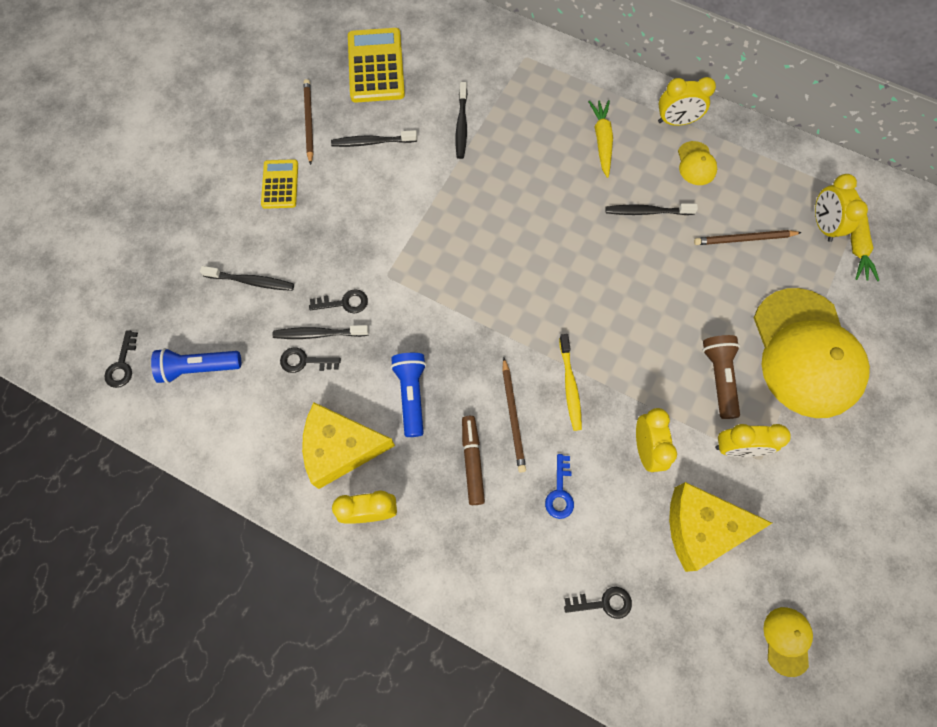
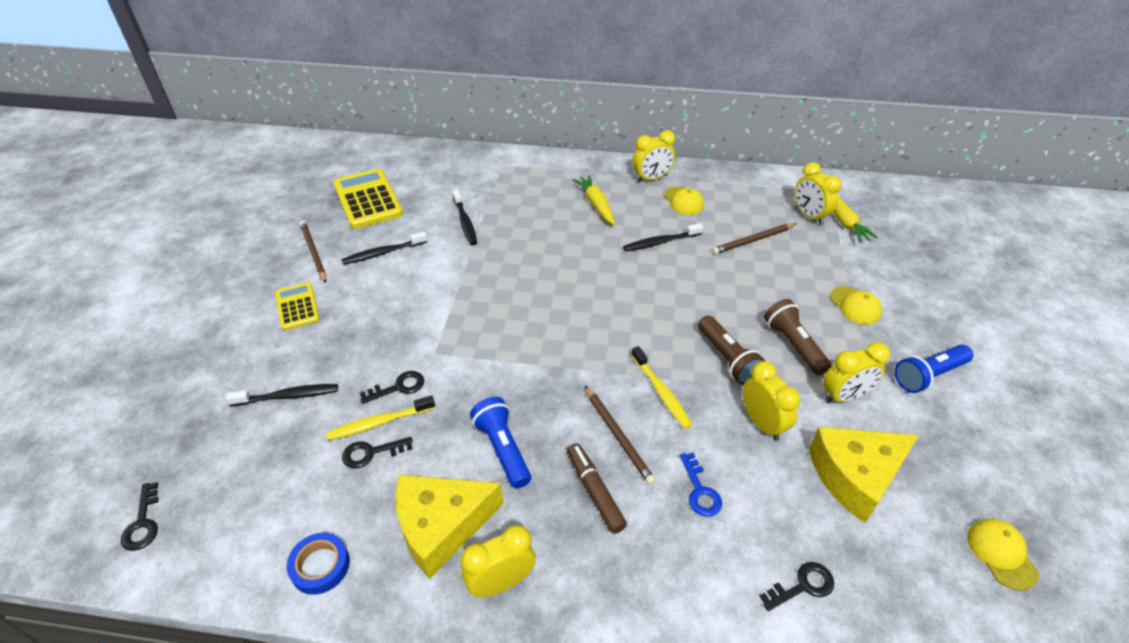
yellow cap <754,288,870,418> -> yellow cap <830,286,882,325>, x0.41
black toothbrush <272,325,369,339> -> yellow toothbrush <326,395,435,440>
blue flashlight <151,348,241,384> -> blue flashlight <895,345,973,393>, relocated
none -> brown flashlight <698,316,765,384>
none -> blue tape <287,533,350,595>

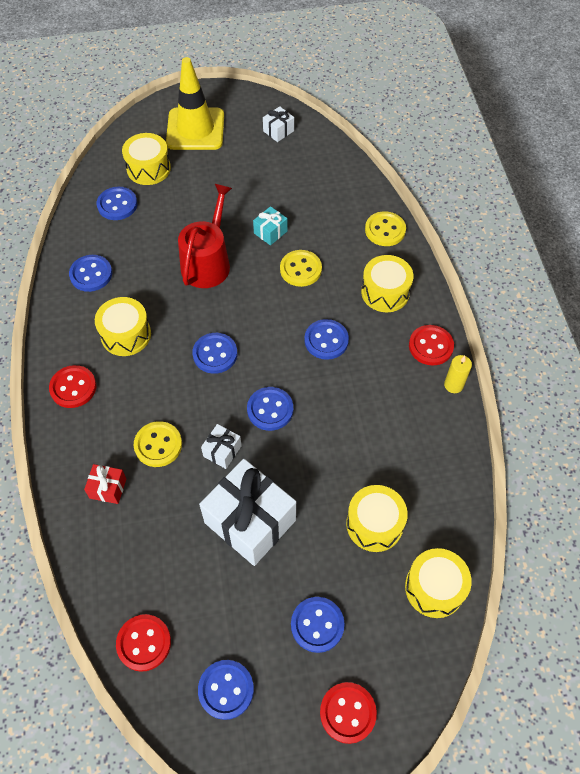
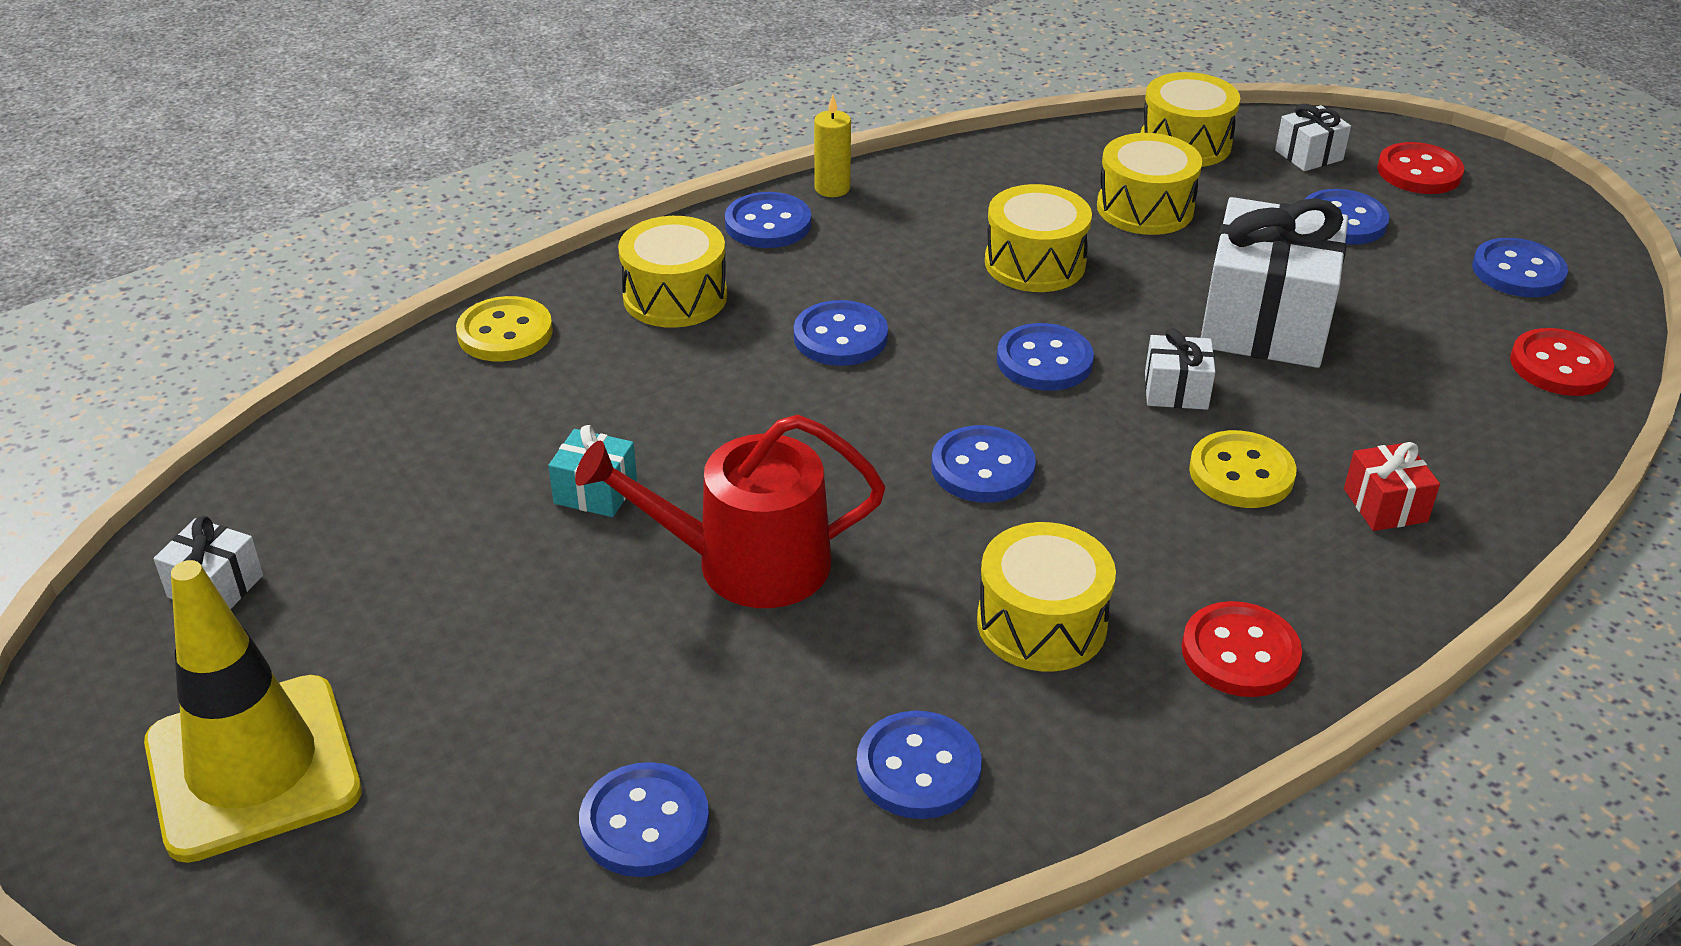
yellow drum <122,133,171,185> -> yellow drum <985,184,1092,292>, relocated
yellow button <280,250,322,287> -> none
red button <409,325,454,366> -> blue button <725,192,811,248>
none -> white gift <1275,104,1351,171>

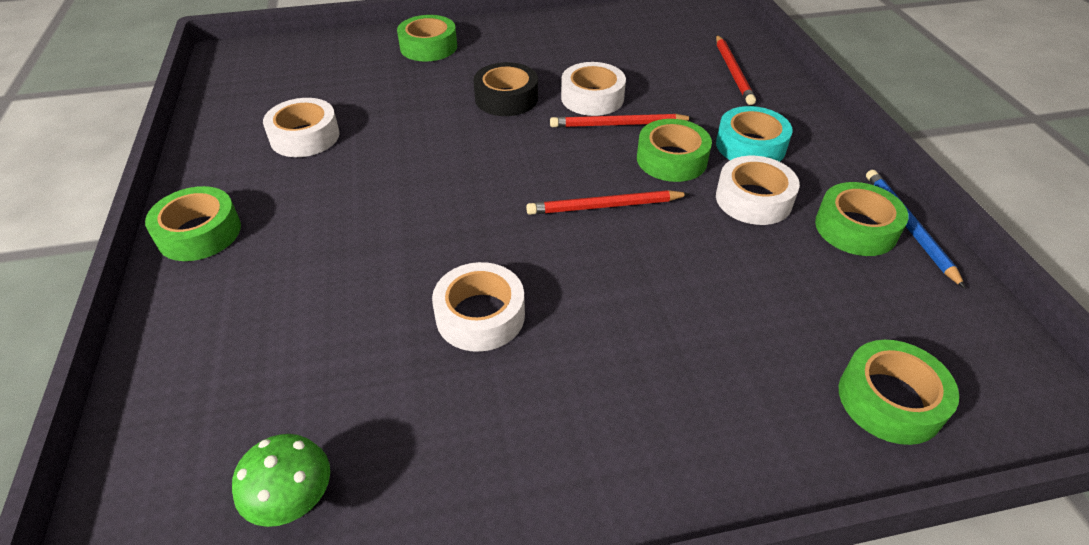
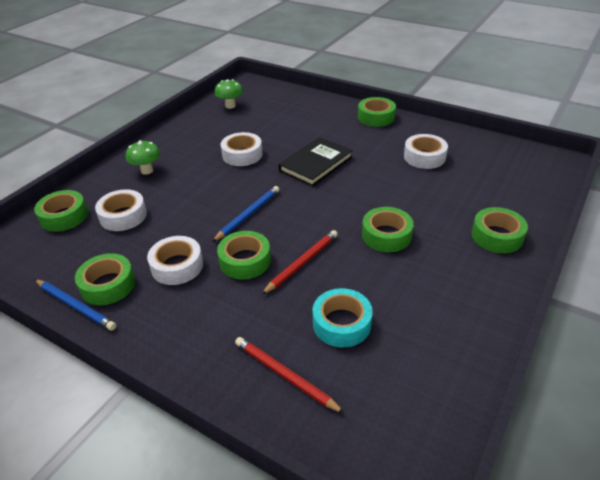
black tape <474,62,538,116> -> green tape <362,207,414,252>
white tape <561,62,626,116> -> white tape <95,189,147,231>, relocated
turquoise tape <716,106,793,162> -> turquoise tape <313,288,373,347>, relocated
red pencil <526,190,689,215> -> blue pencil <212,186,280,242>
none -> black book <278,137,353,187>
none -> green mushroom <126,140,160,175>

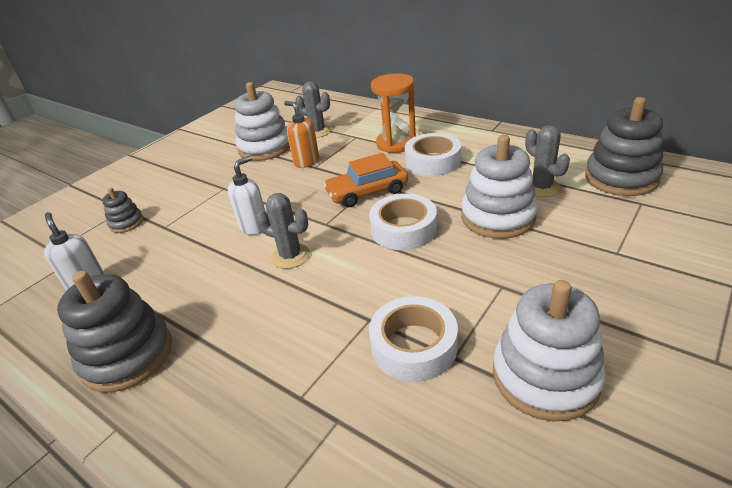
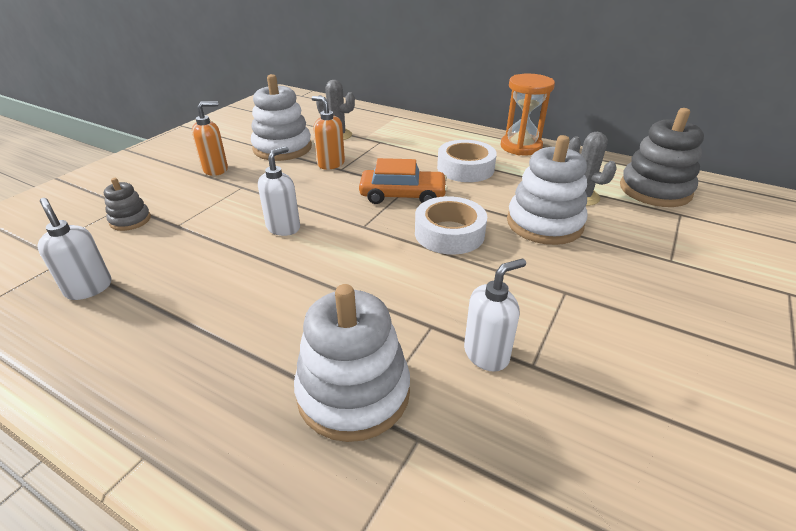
orange hourglass <371,73,416,153> -> orange hourglass <501,74,555,155>, relocated
orange car <323,153,408,207> -> orange car <359,158,447,204>, 150 degrees counterclockwise
grey cactus <256,193,310,269> -> none
grey stacking toy <57,271,172,392> -> none
white stacking toy <493,280,605,422> -> white stacking toy <294,284,410,442>, relocated
white tape <369,296,458,382> -> white soap dispenser <464,259,526,372>
none -> orange soap dispenser <192,101,228,176>

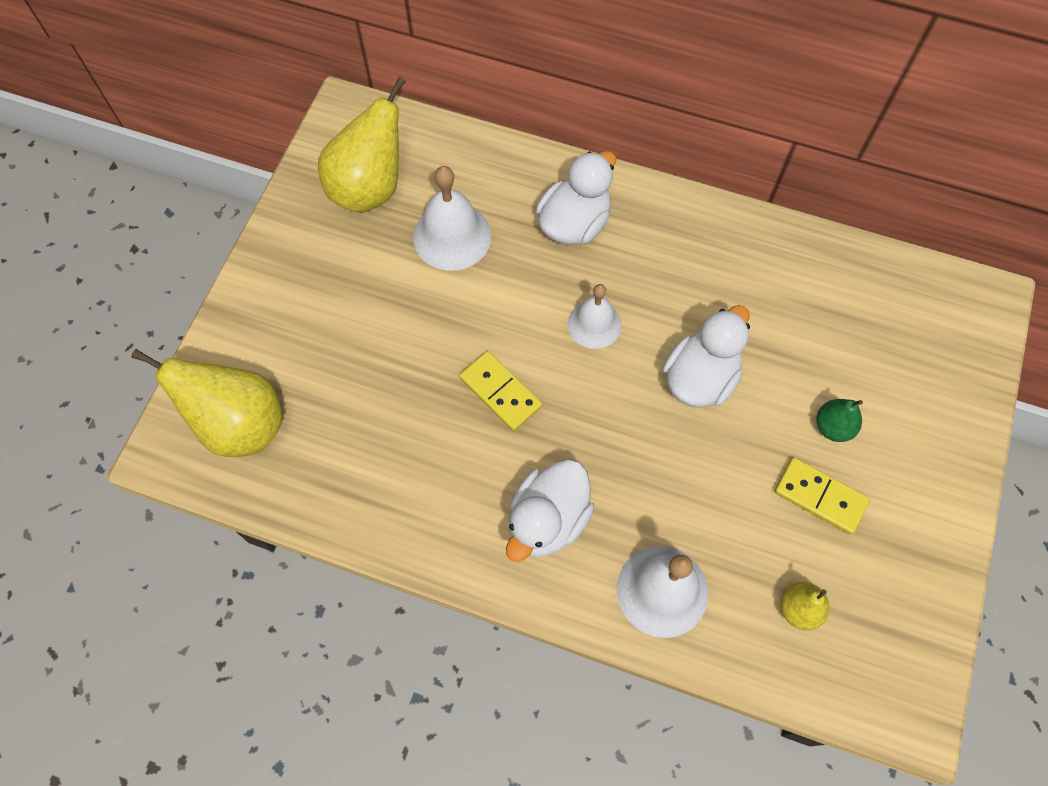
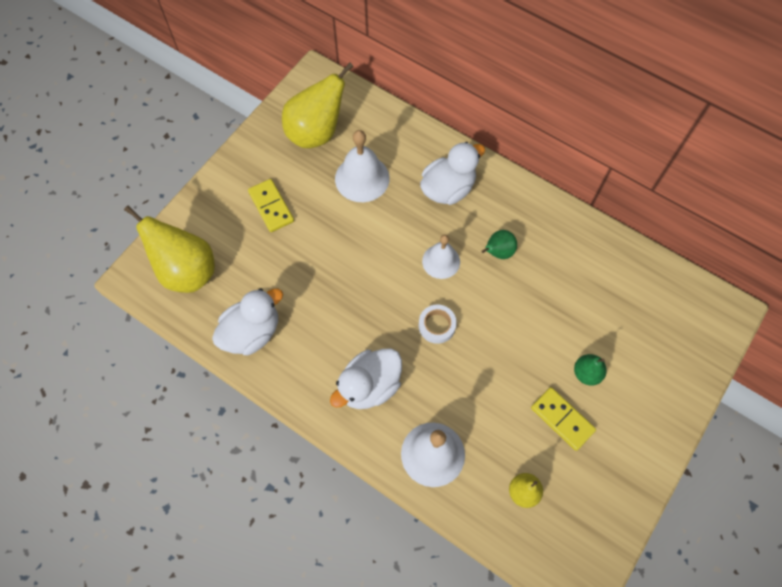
white duck <663,305,750,408> -> white duck <212,289,283,355>, relocated
yellow domino <459,351,542,431> -> yellow domino <248,179,294,232>, relocated
none -> green pear <481,230,517,259>
none -> white tape <419,305,457,344>

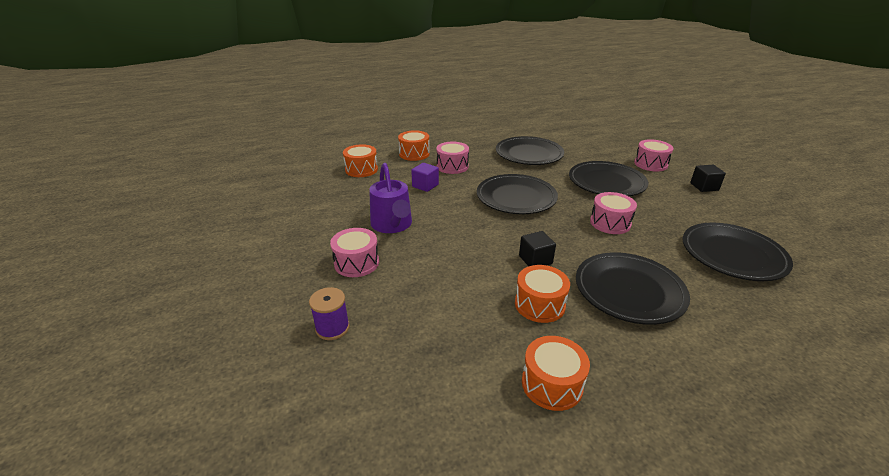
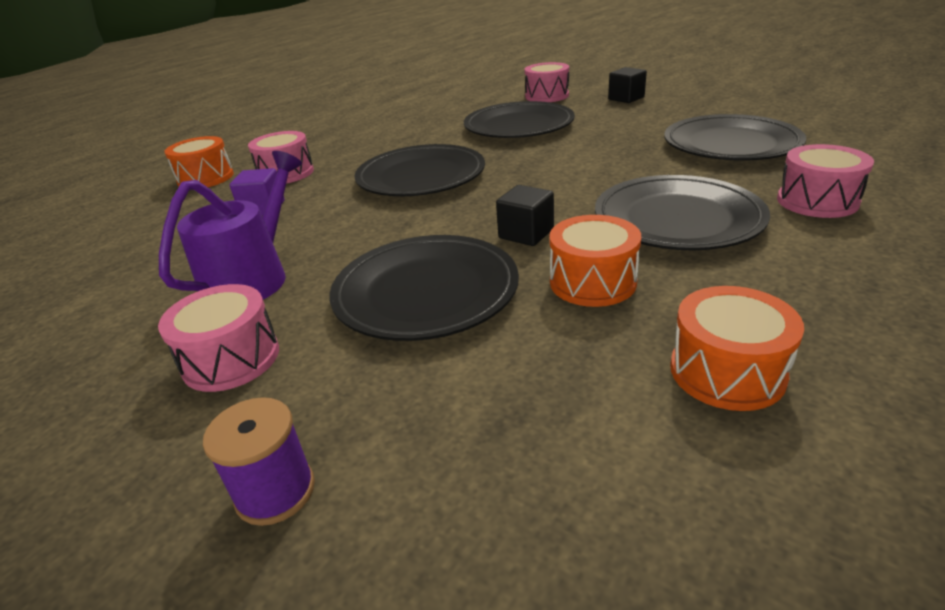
black plate <496,136,564,165> -> black plate <330,235,519,341>, relocated
orange drum <343,144,378,177> -> none
purple watering can <369,163,412,233> -> purple watering can <159,151,302,300>, 105 degrees counterclockwise
pink drum <590,192,637,234> -> pink drum <777,144,874,218>, relocated

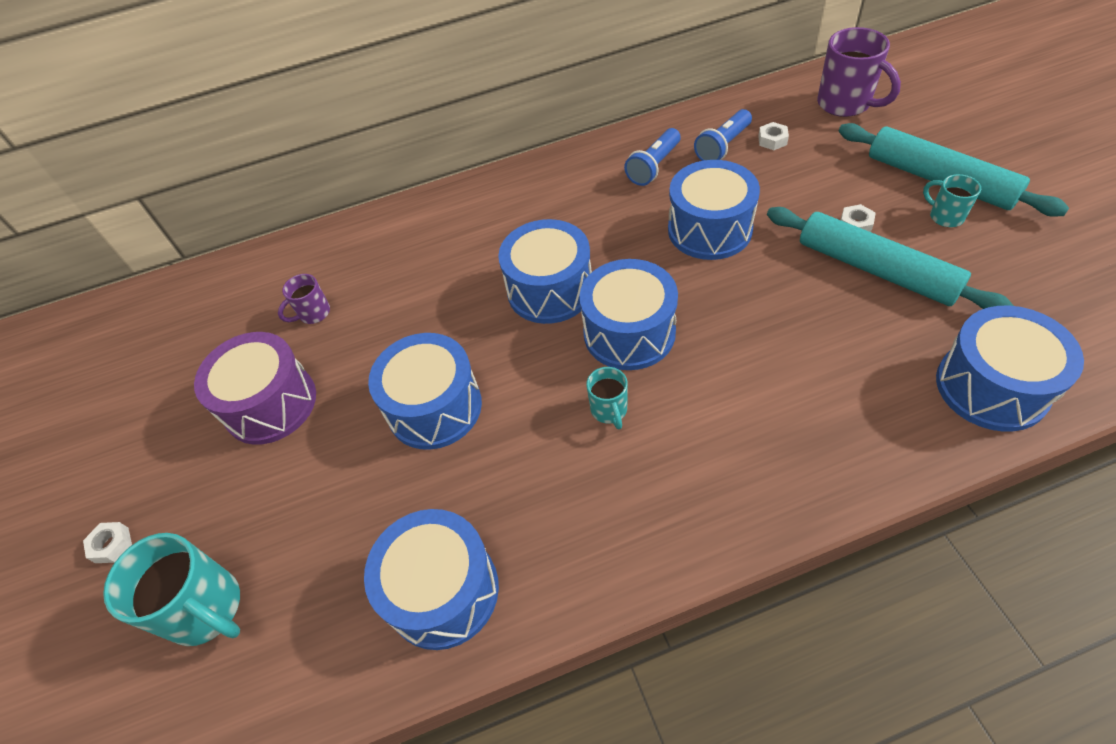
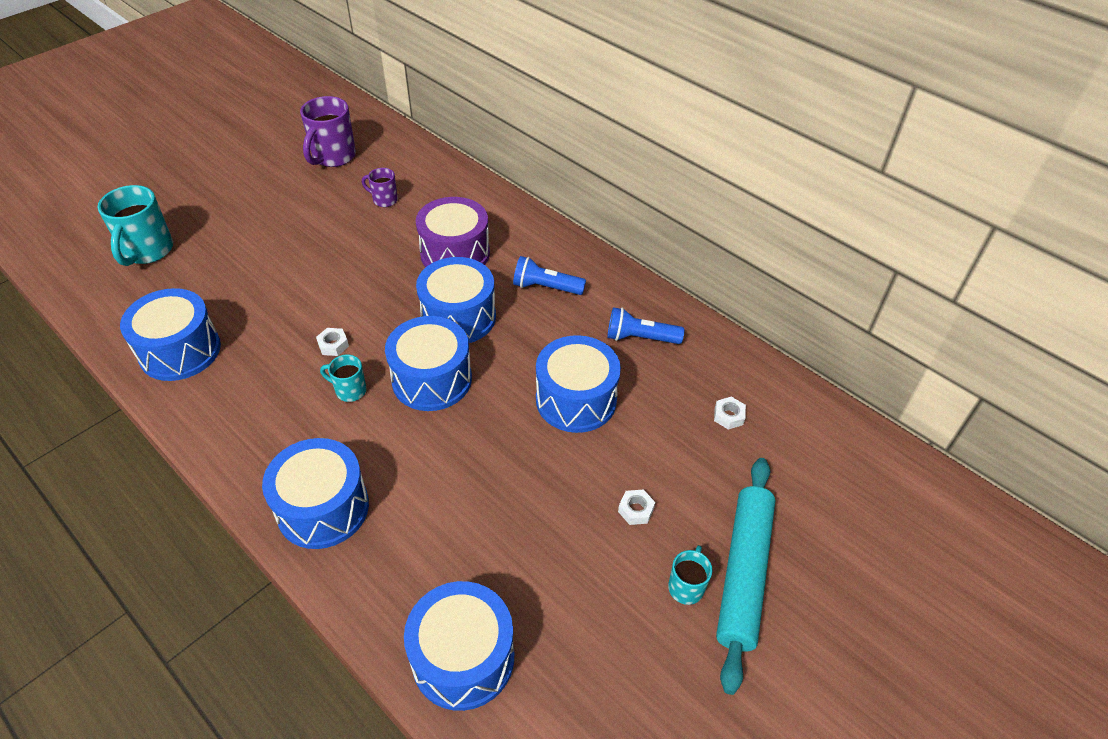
purple mug <817,27,901,117> -> purple mug <300,96,356,167>, relocated
blue flashlight <694,109,752,161> -> blue flashlight <513,256,586,295>, relocated
turquoise rolling pin <767,207,1014,309> -> none
purple drum <194,332,316,445> -> purple drum <416,197,490,267>, relocated
blue drum <368,333,482,450> -> blue drum <262,438,369,549>, relocated
turquoise mug <586,367,628,429> -> turquoise mug <320,355,367,402>, 60 degrees clockwise
white nut <83,522,132,563> -> white nut <316,328,349,356>, relocated

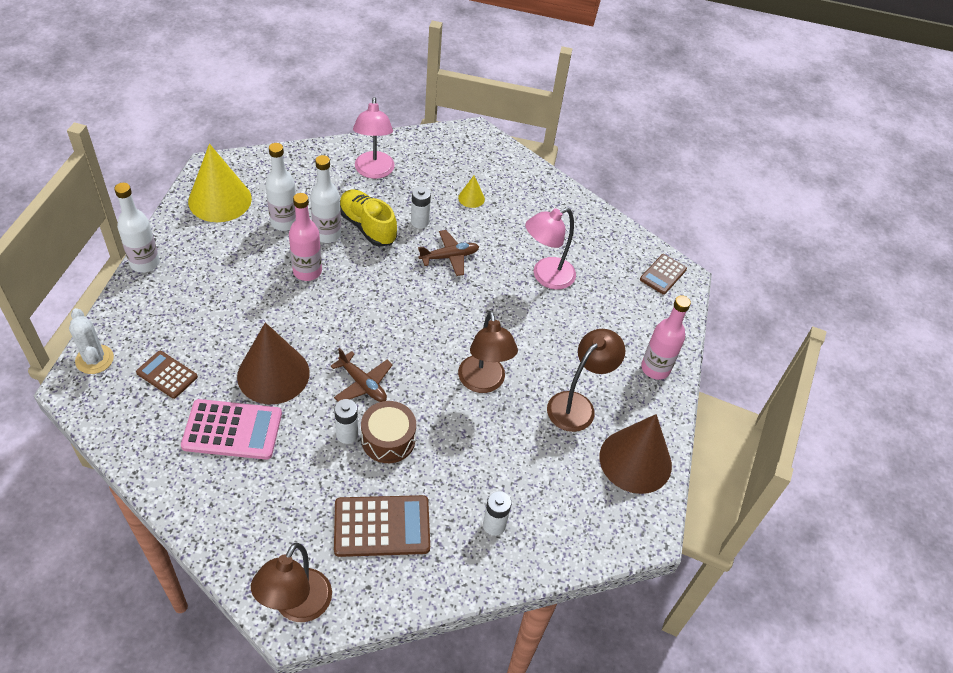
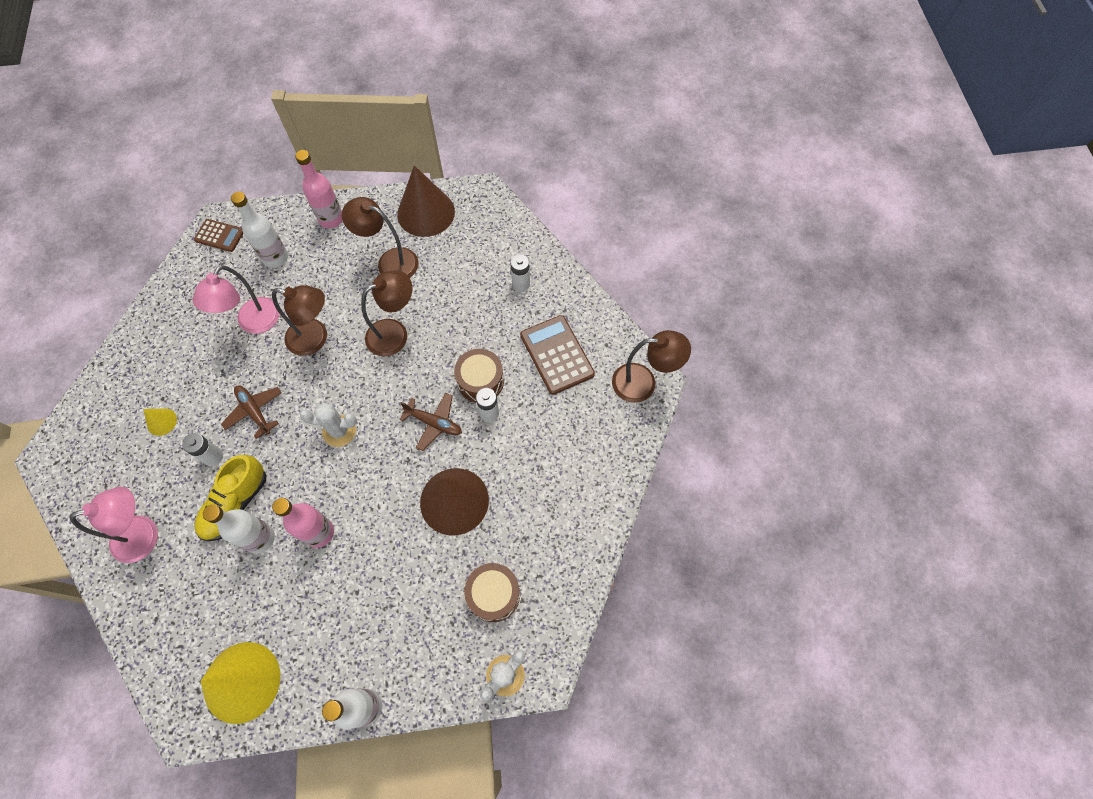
white bottle <265,143,296,231> -> white bottle <231,192,288,268>, relocated
pink lamp <525,208,576,290> -> pink lamp <192,265,280,334>, 75 degrees clockwise
brown plane <331,348,393,402> -> brown plane <399,393,462,451>, 90 degrees clockwise
brown calculator <136,351,198,399> -> brown drum <464,563,520,622>
pink calculator <181,399,282,460> -> none
none -> brown lamp <272,285,327,356>
none -> white cactus <300,403,357,447>

